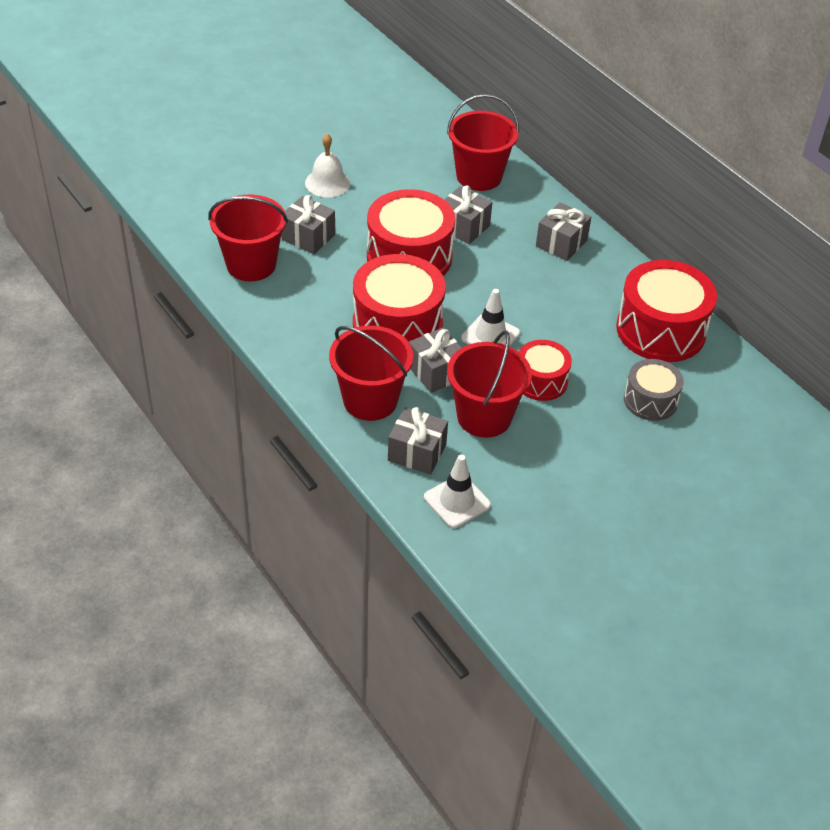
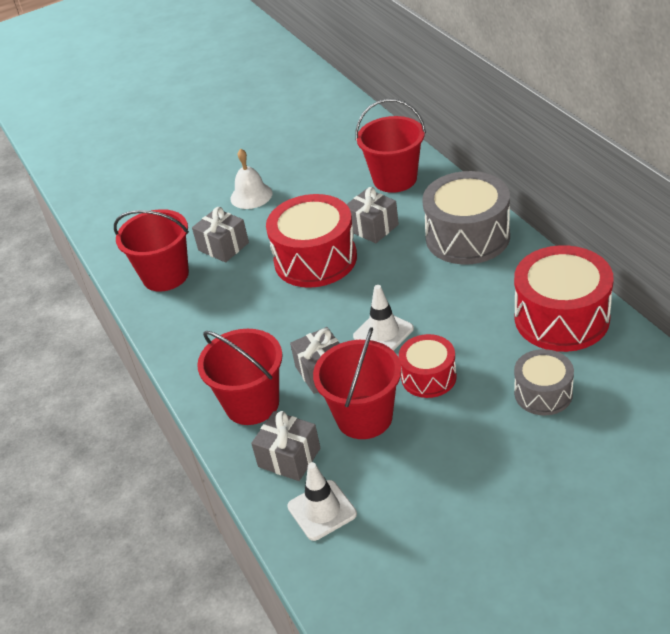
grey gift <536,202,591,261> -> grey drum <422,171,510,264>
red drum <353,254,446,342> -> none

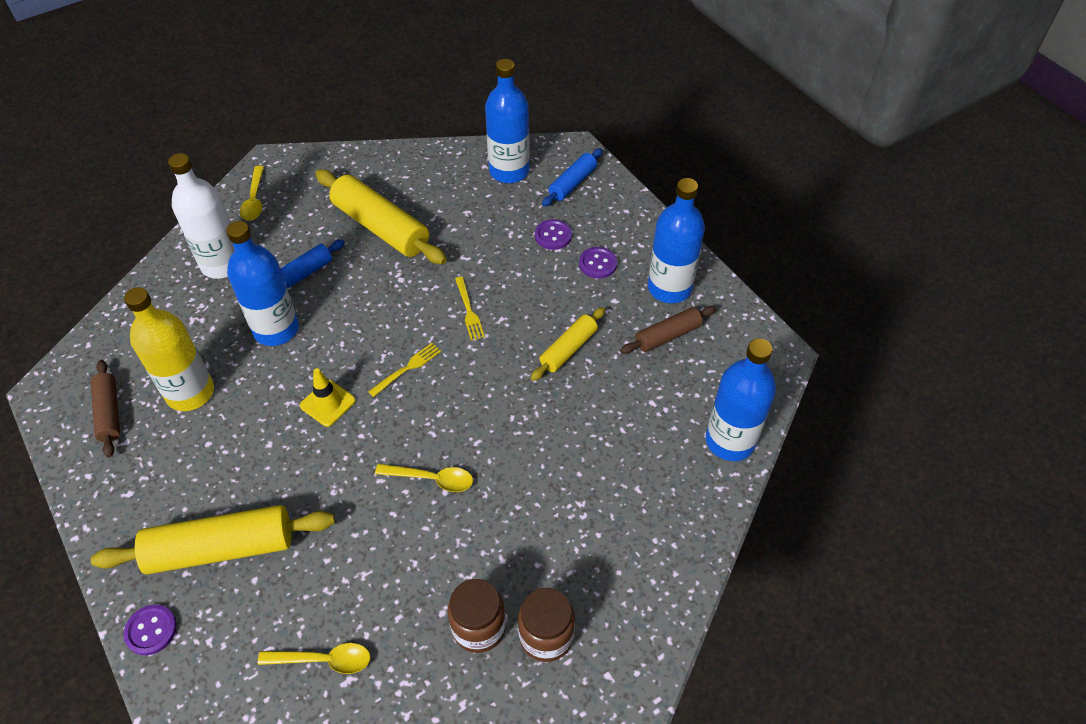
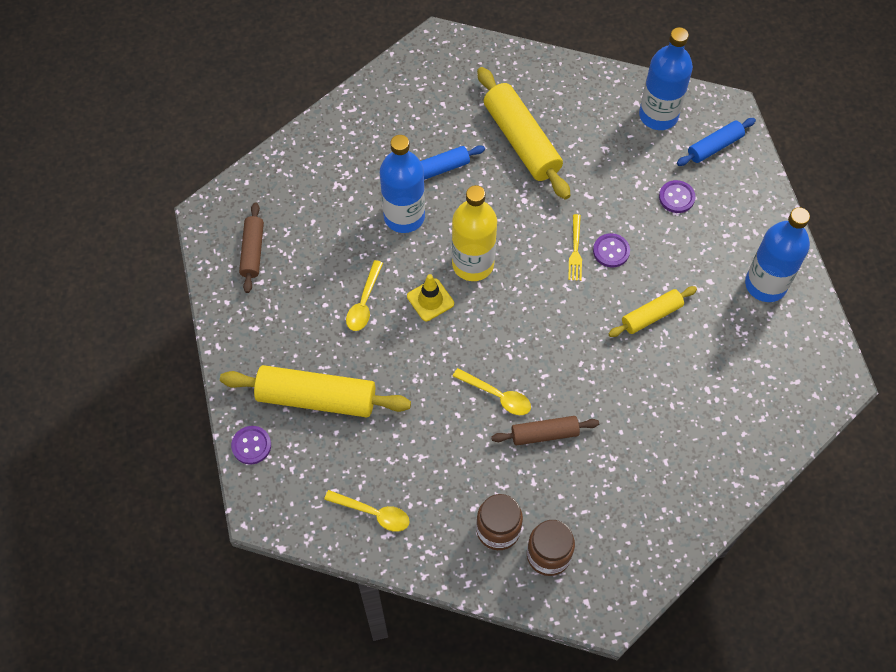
white bottle <168,153,235,279> -> none
yellow spoon <240,166,264,221> -> yellow spoon <346,260,383,331>, relocated
purple button <579,247,617,279> -> purple button <593,233,630,267>, relocated
yellow bottle <124,287,214,411> -> yellow bottle <452,185,497,281>, relocated
brown rolling pin <620,306,716,354> -> brown rolling pin <491,416,599,446>, relocated
blue bottle <706,338,776,461> -> none
yellow fork <368,343,441,397> -> none

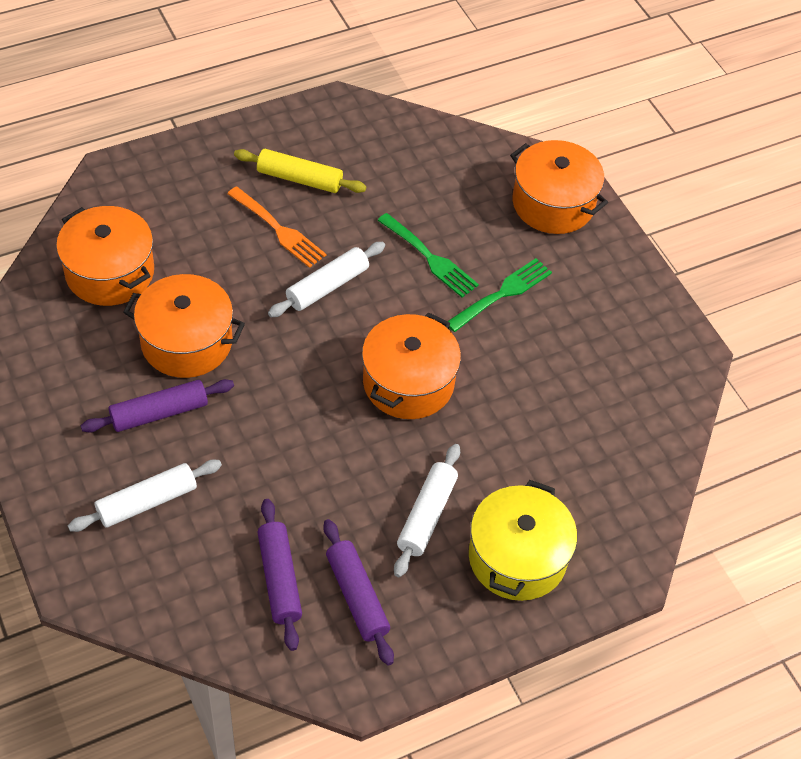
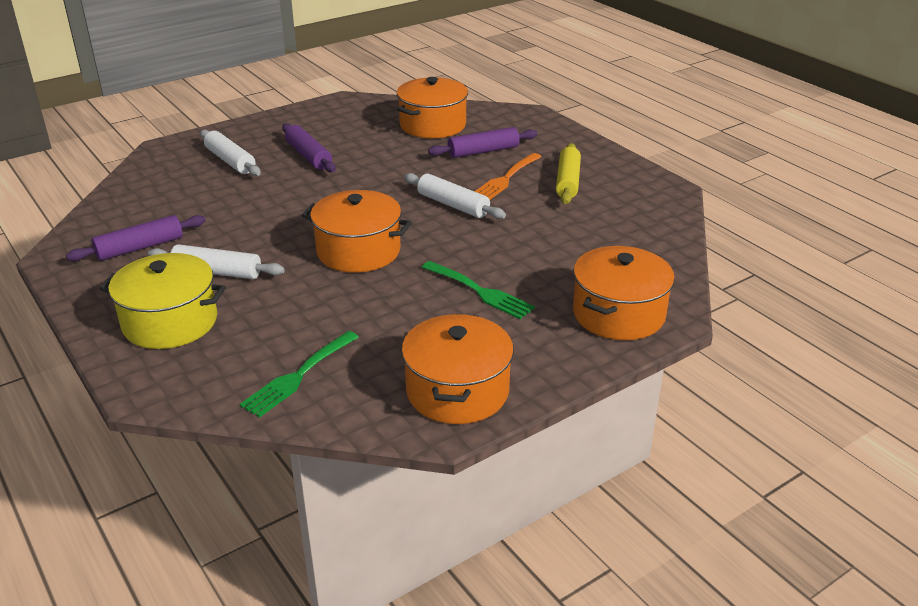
green fork <378,213,479,298> -> green fork <240,331,359,418>, relocated
orange pot <123,274,245,378> -> orange pot <402,314,514,424>, relocated
purple rolling pin <257,499,302,651> -> purple rolling pin <428,127,537,158>, relocated

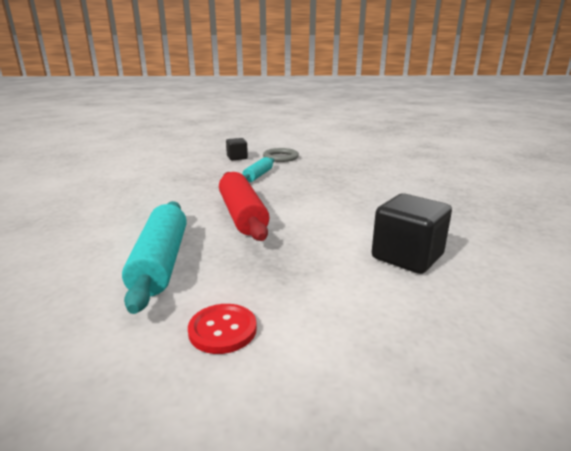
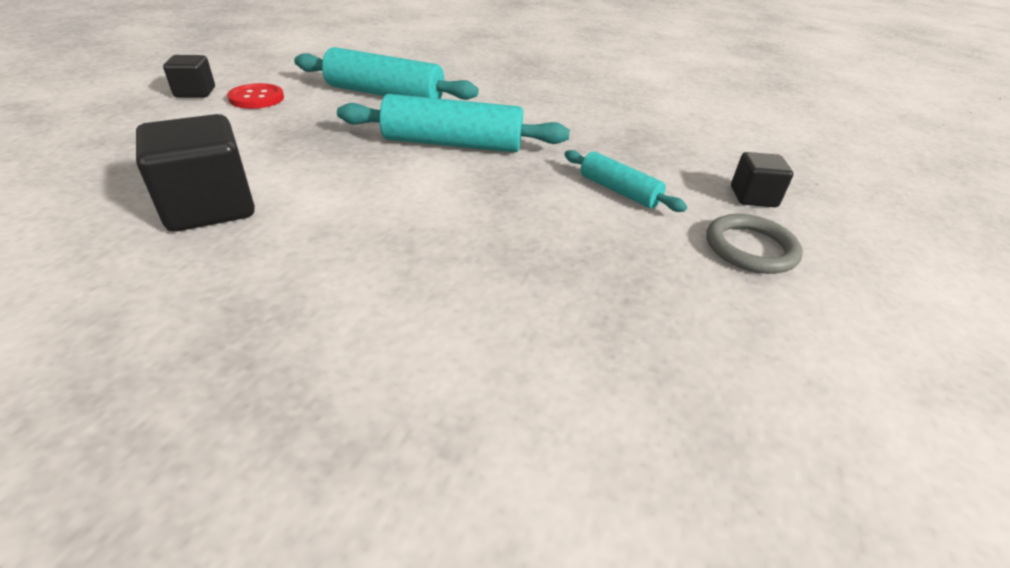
red rolling pin <219,172,270,241> -> turquoise rolling pin <337,94,570,152>
none -> black cube <163,55,215,98>

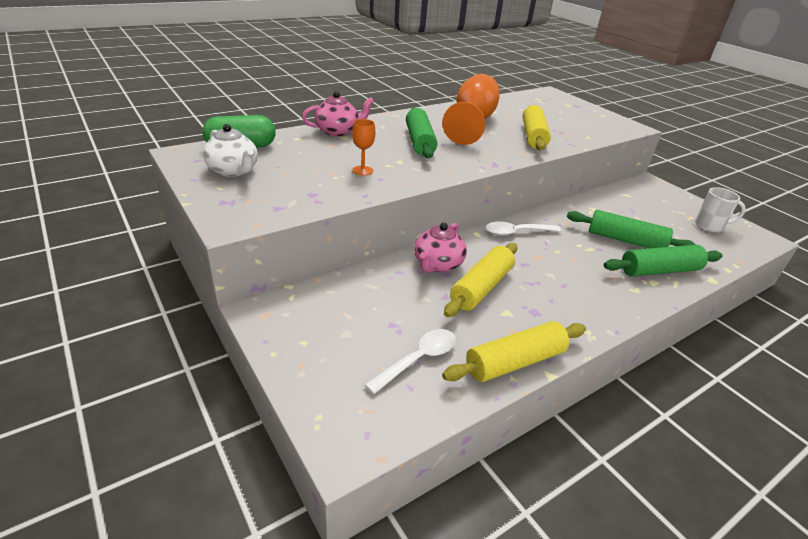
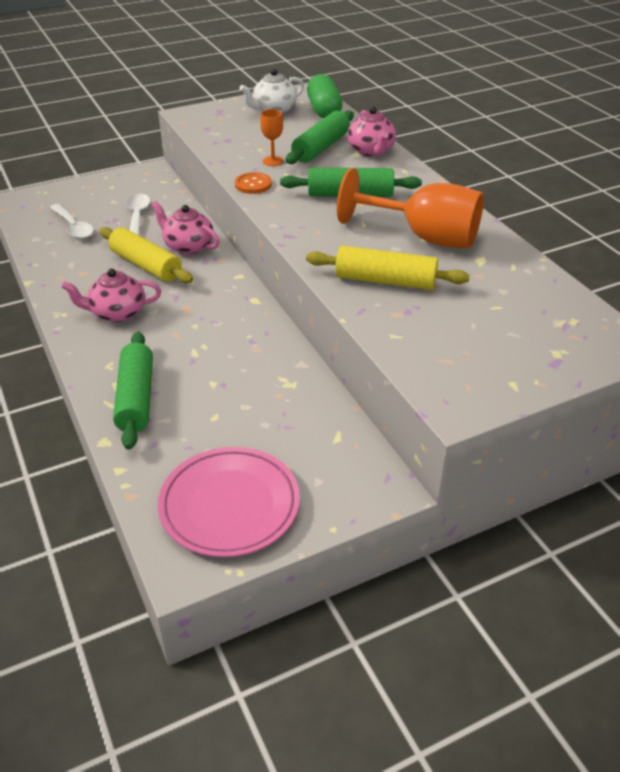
white mug <695,187,746,233> -> pink plate <158,447,300,557>
green rolling pin <567,210,696,248> -> green rolling pin <285,110,354,164>, relocated
white spoon <486,221,562,236> -> white spoon <127,194,150,235>, relocated
yellow rolling pin <442,321,586,382> -> none
none -> orange button <235,172,272,194>
none -> pink teapot <61,269,161,322>

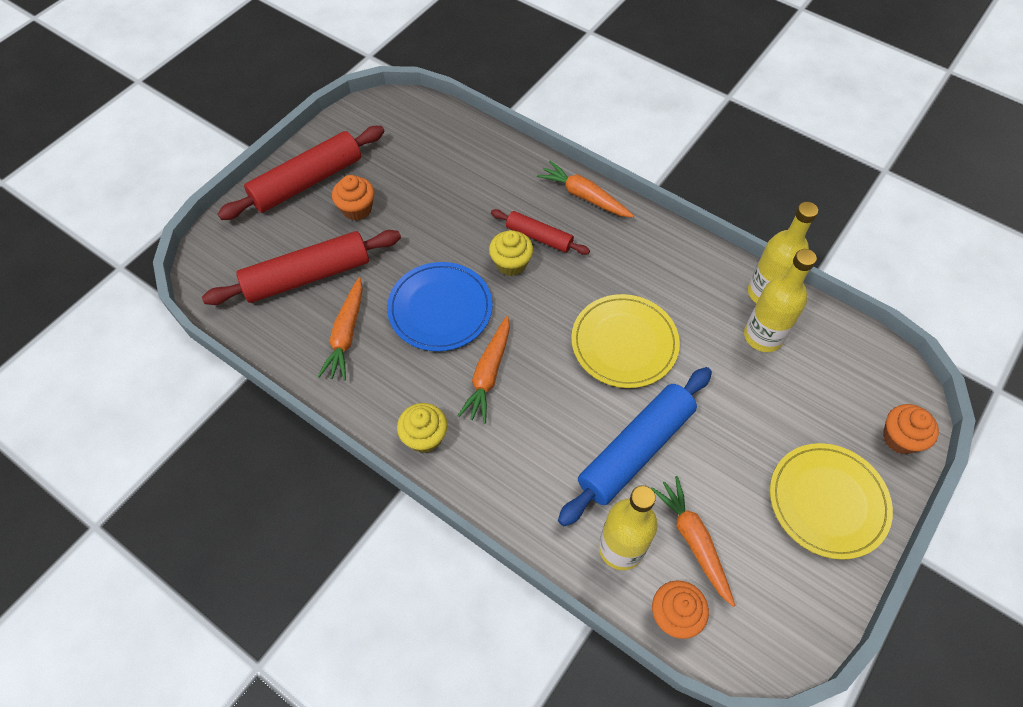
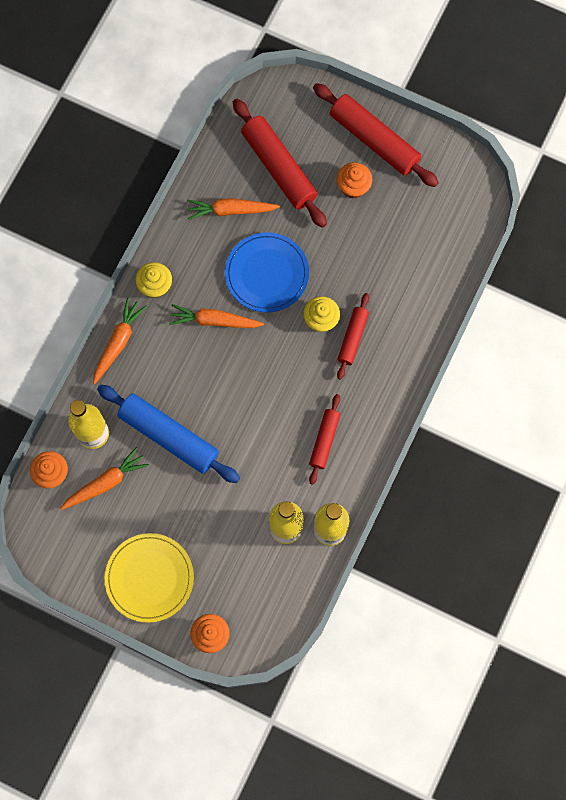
orange carrot <537,161,634,218> -> orange carrot <93,298,147,384>, relocated
yellow plate <571,294,680,388> -> none
none -> red rolling pin <309,394,340,485>

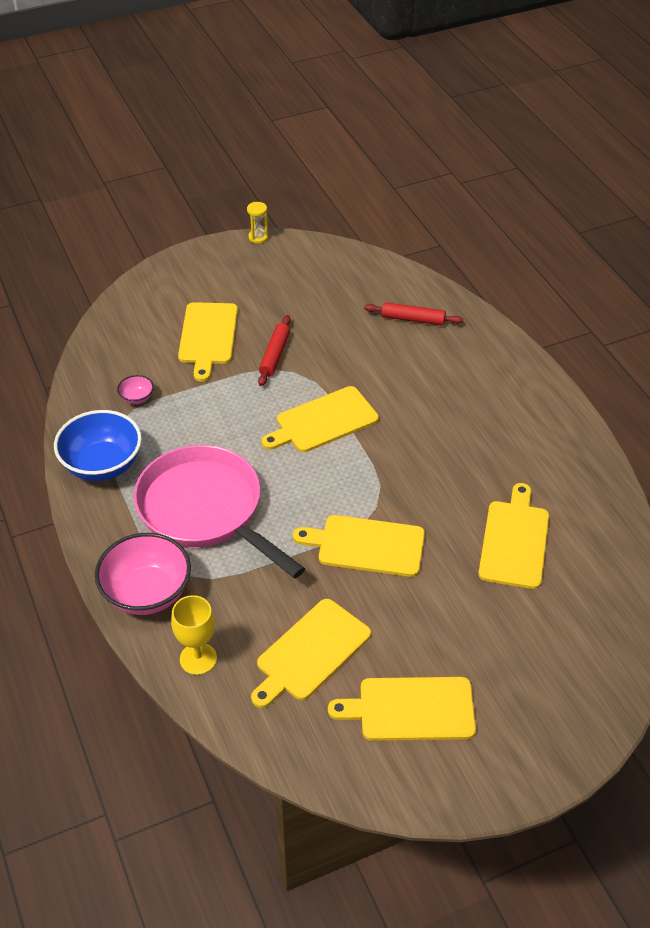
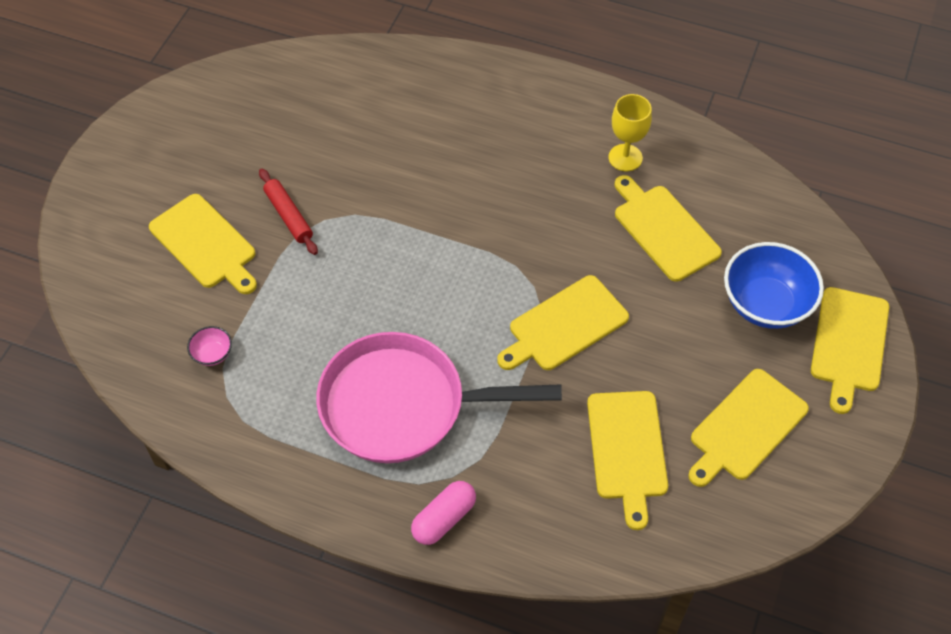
yellow hourglass <247,202,268,244> -> none
red rolling pin <364,302,463,325> -> none
yellow cutting board <261,386,379,452> -> yellow cutting board <811,287,889,414>, relocated
blue bowl <54,410,142,481> -> blue bowl <724,242,824,329>, relocated
pink bowl <95,533,191,615> -> pink capsule <411,481,476,545>
yellow goblet <171,595,217,675> -> yellow goblet <608,94,652,171>, relocated

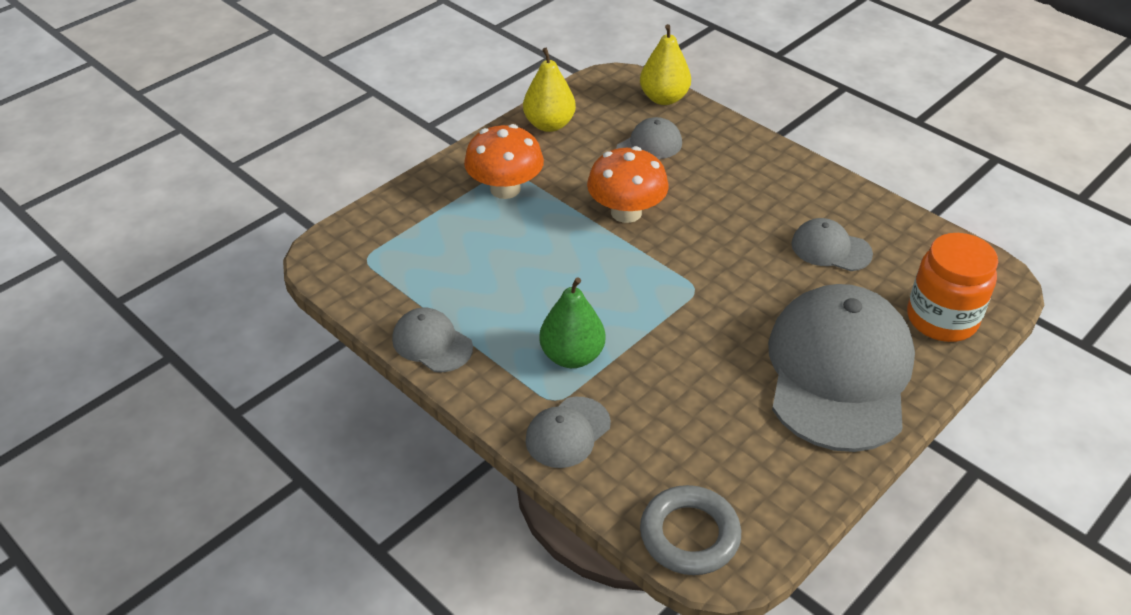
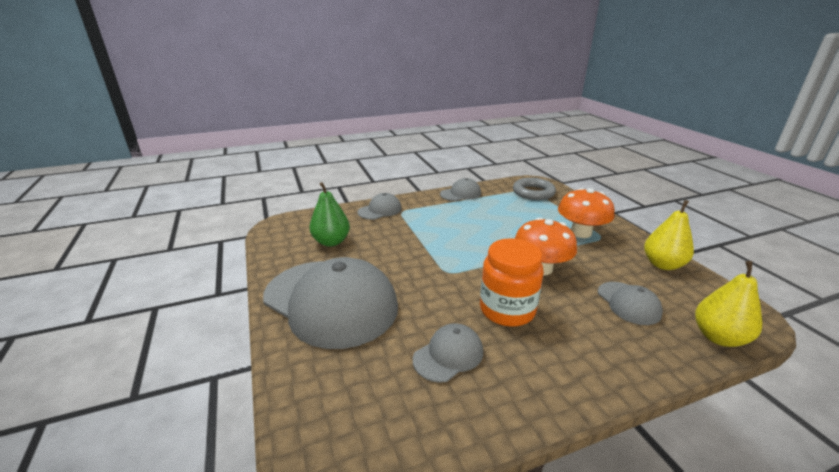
orange jar <907,233,998,342> -> orange jar <480,238,544,327>, relocated
green pear <539,277,605,368> -> green pear <309,182,350,246>, relocated
grey cap <525,397,611,468> -> grey cap <357,193,402,220>, 75 degrees clockwise
grey ring <640,485,741,575> -> grey ring <513,178,556,200>, relocated

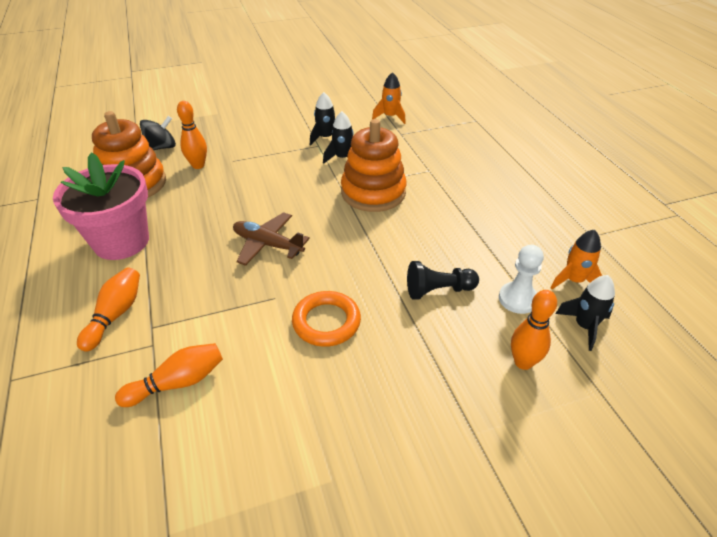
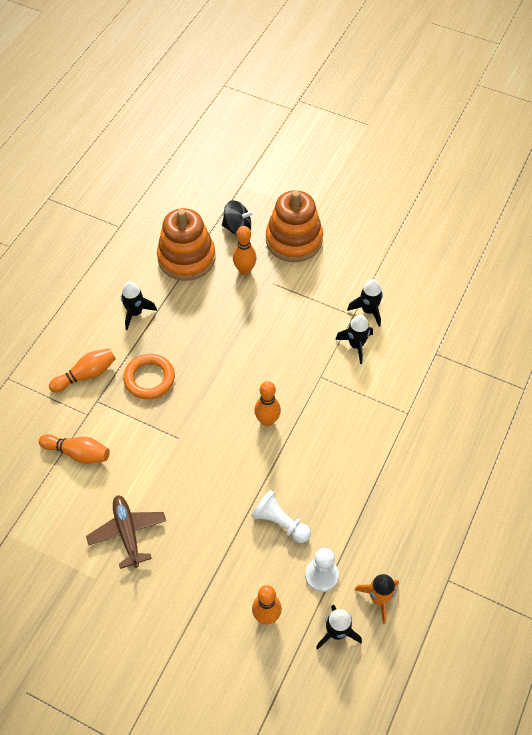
orange rocket <372,72,406,124> -> none
orange stacking toy <341,119,407,212> -> orange stacking toy <266,190,323,262>, relocated
pink flower pot <53,152,149,260> -> black rocket <121,282,157,330>
brown plane <233,212,310,266> -> brown plane <86,495,166,569>, relocated
black pawn <407,261,479,300> -> white pawn <251,490,311,543>
orange ring <292,291,361,347> -> orange ring <123,354,175,399>, relocated
none -> orange bowling pin <254,381,281,426>

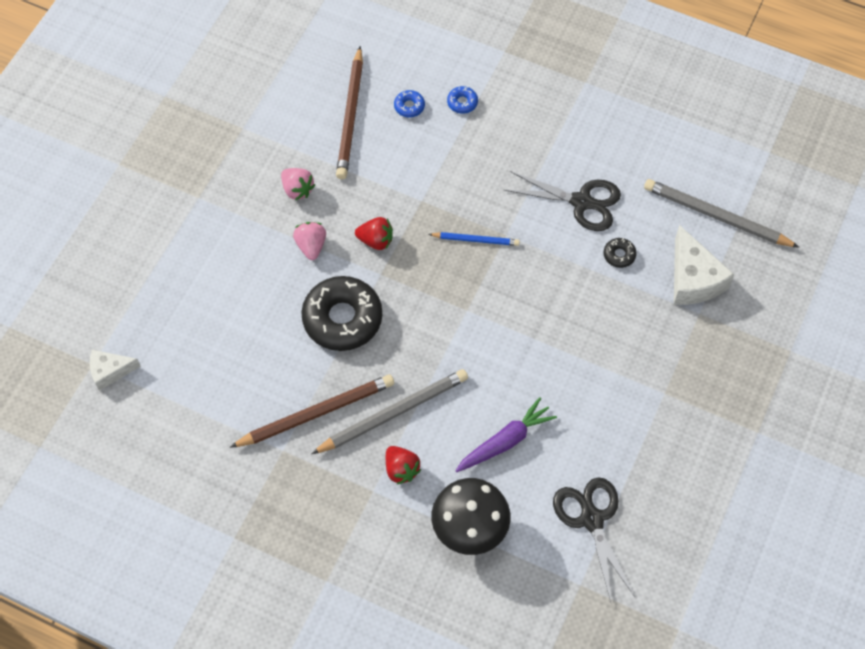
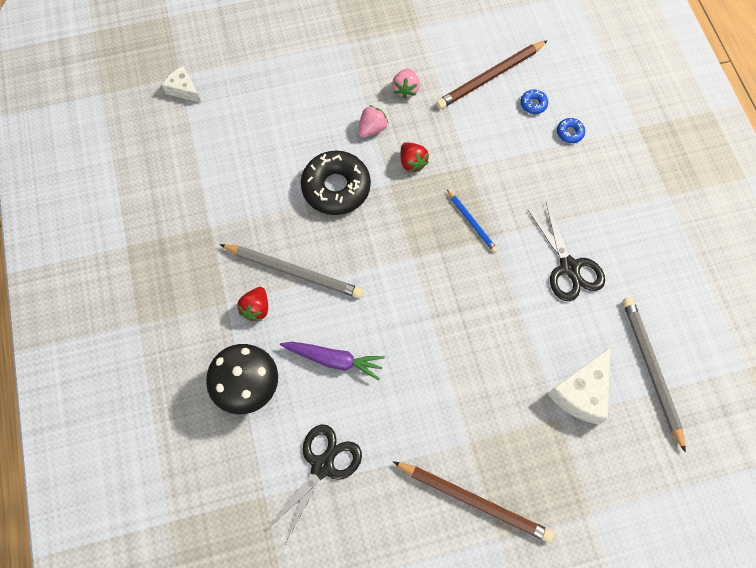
black donut <604,238,637,268> -> none
brown pencil <230,375,394,448> -> brown pencil <393,461,554,542>, relocated

